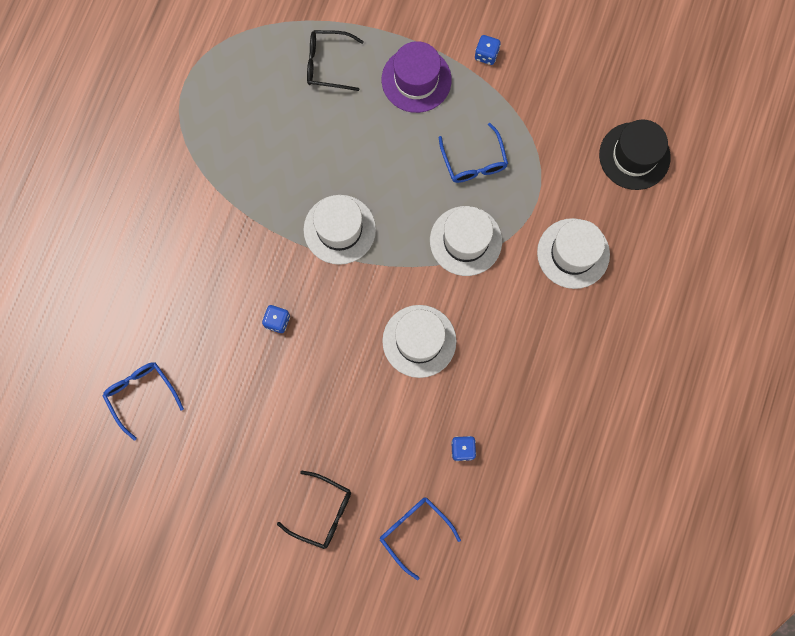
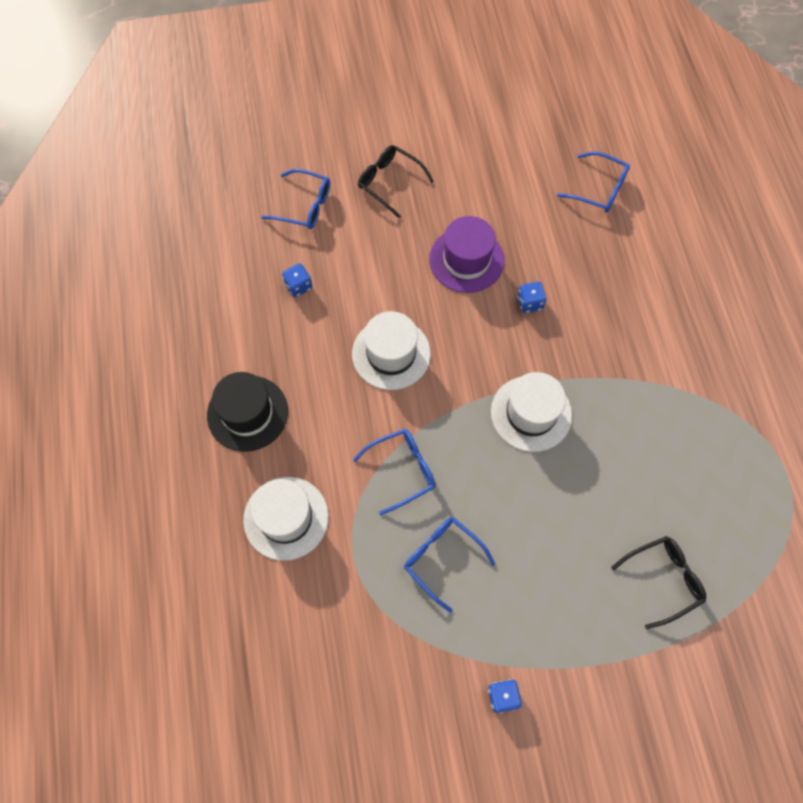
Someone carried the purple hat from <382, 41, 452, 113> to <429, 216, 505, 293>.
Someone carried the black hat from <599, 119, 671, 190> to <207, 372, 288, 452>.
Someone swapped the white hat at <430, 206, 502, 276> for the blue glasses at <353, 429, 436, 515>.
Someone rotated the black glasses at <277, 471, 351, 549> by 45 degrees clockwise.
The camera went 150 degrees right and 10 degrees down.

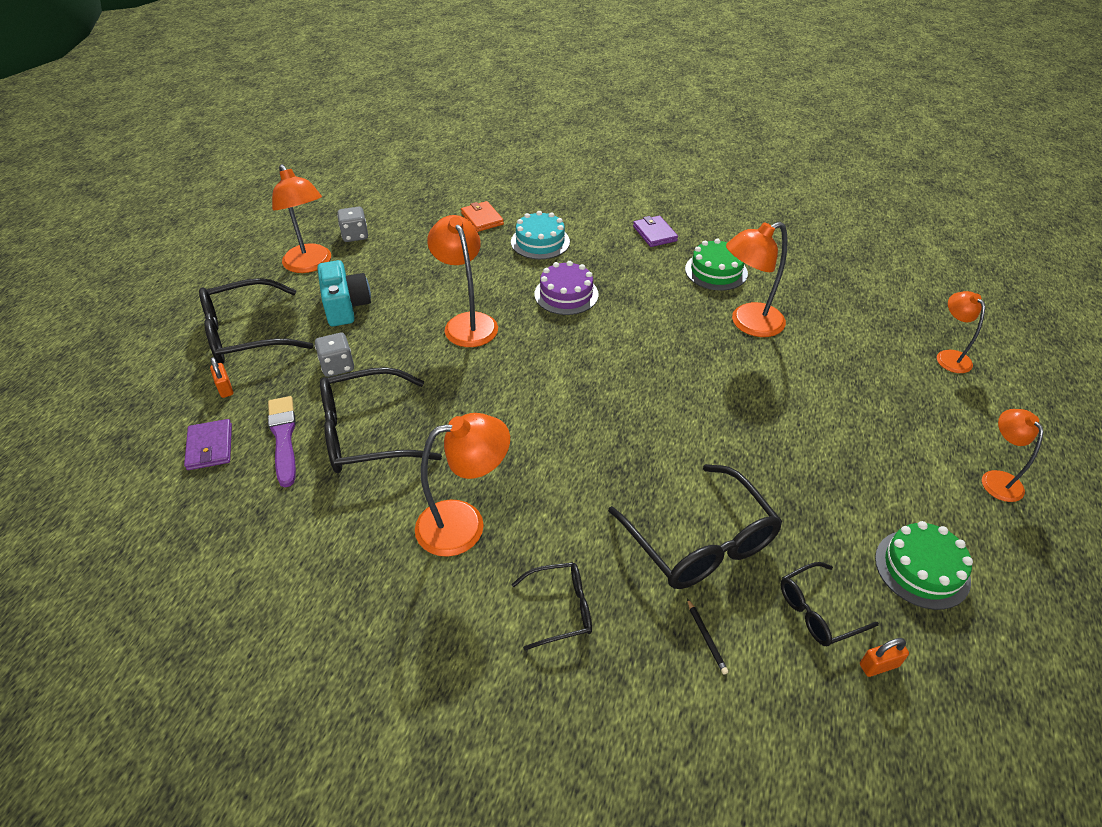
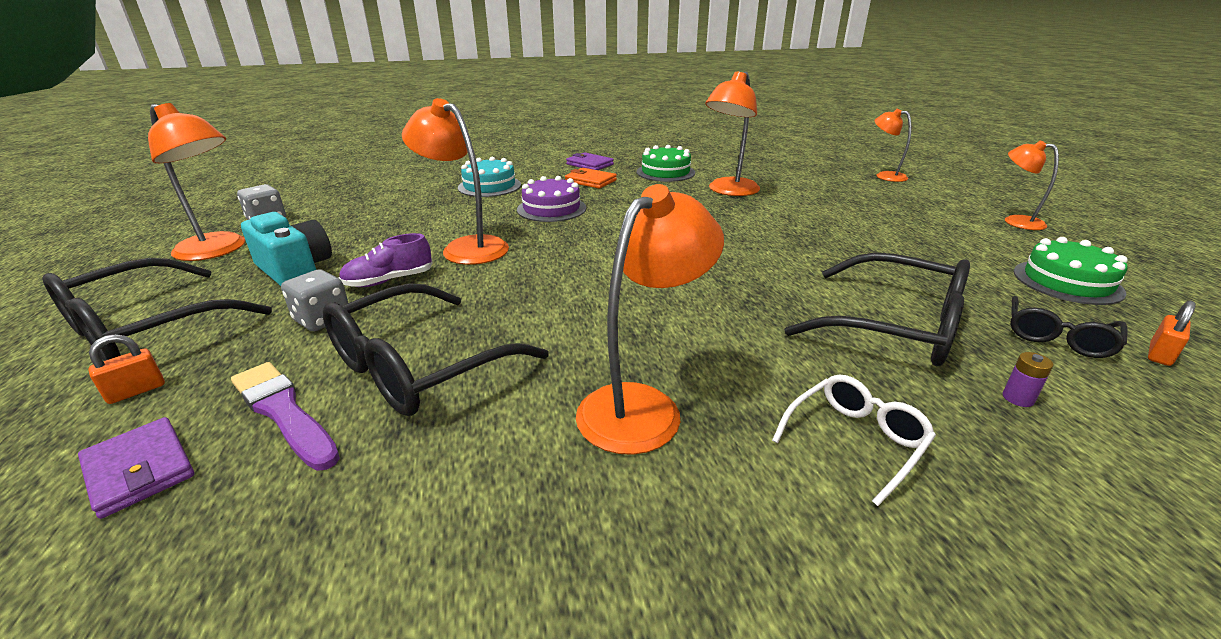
Someone put down the purple shoe at <339, 233, 433, 287>.
Someone carried the orange wallet from <461, 201, 504, 232> to <565, 168, 617, 189>.
Someone swapped the black pencil at <687, 599, 728, 674> for the purple battery at <1003, 352, 1054, 407>.
Someone repainted the black glasses at <511, 562, 592, 650>, which became the white glasses at <772, 375, 936, 506>.
Someone rotated the orange padlock at <210, 357, 233, 398> by 75 degrees counterclockwise.
The camera went 30 degrees left and 15 degrees down.

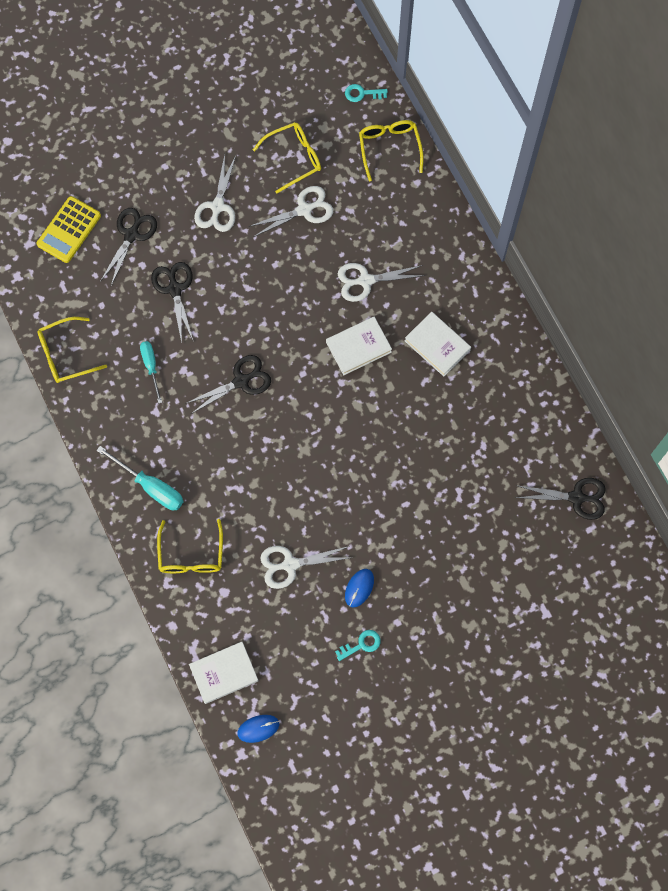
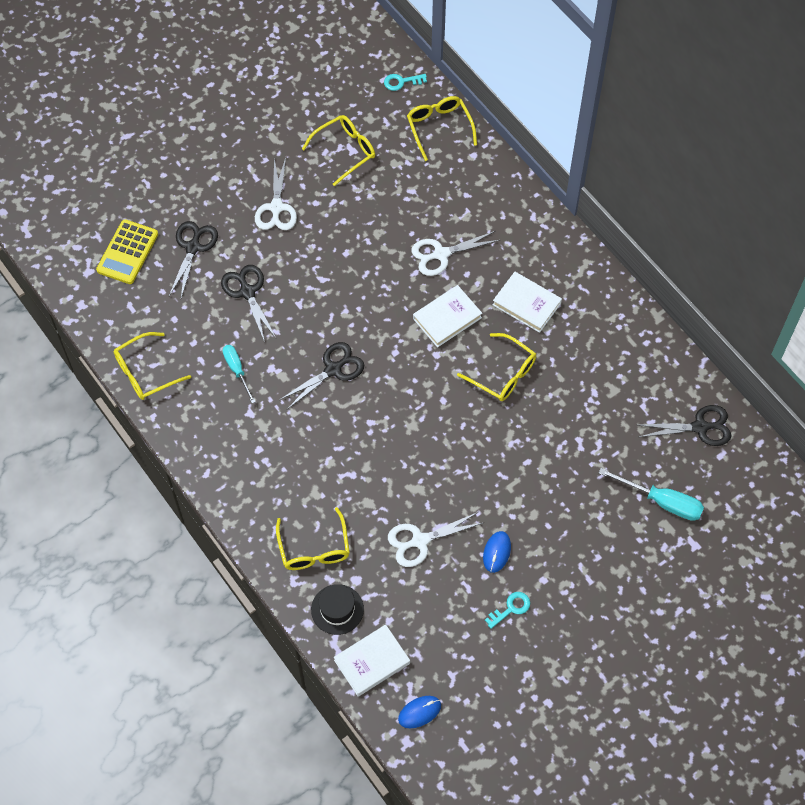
Someone took away the white scissors at <249, 186, 333, 237>.
Someone put down the black hat at <311, 584, 364, 635>.
Someone put down the yellow glasses at <457, 333, 536, 401>.
Someone carried the turquoise screwdriver from <96, 446, 184, 510> to <599, 468, 704, 521>.
The camera went 10 degrees left and 10 degrees down.

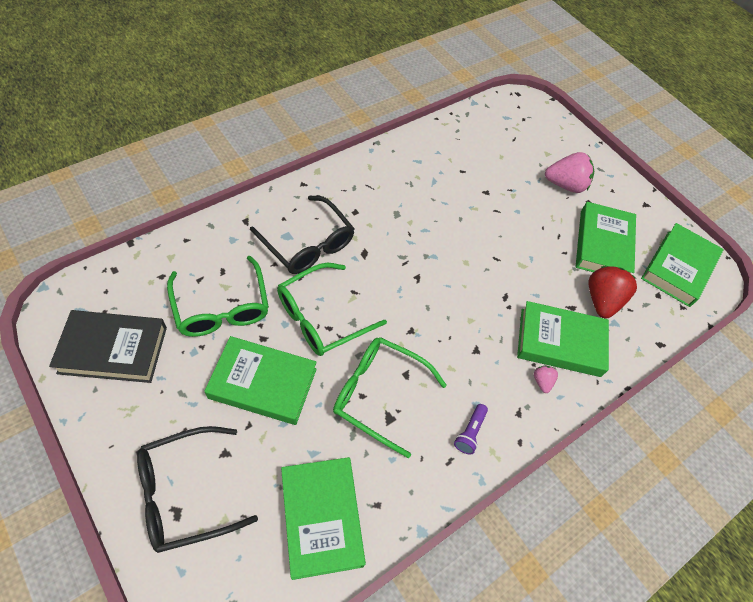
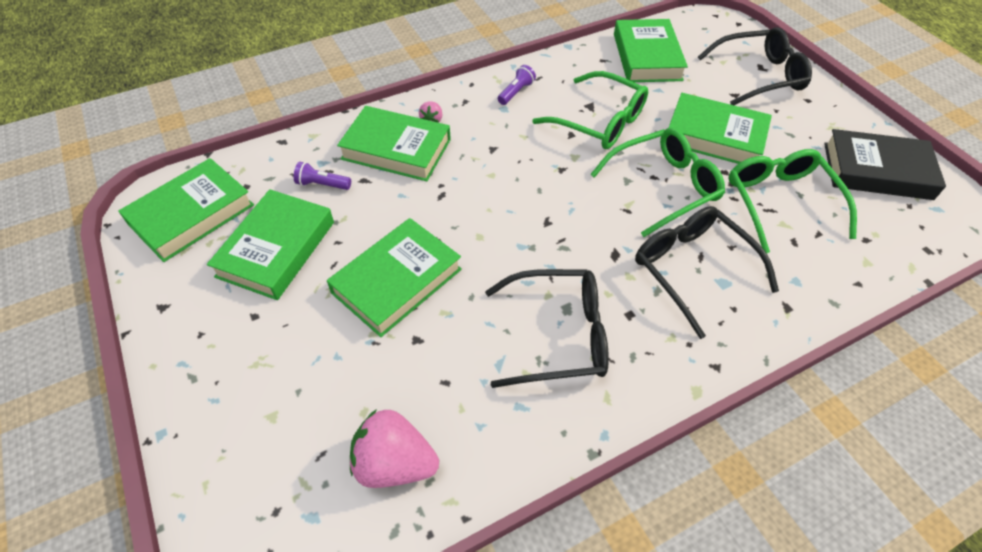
Someone put down the green book at <327, 218, 462, 337>.
Someone put down the black glasses at <485, 269, 609, 388>.
Someone carried the pink strawberry from <545, 152, 594, 193> to <350, 409, 439, 488>.
Someone swapped the red strawberry at <589, 266, 637, 318> for the purple flashlight at <294, 162, 351, 190>.
The camera went 165 degrees left and 5 degrees down.

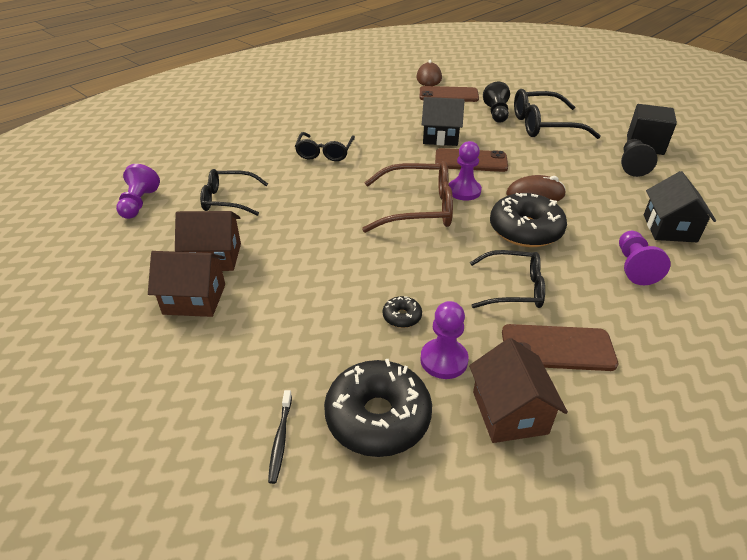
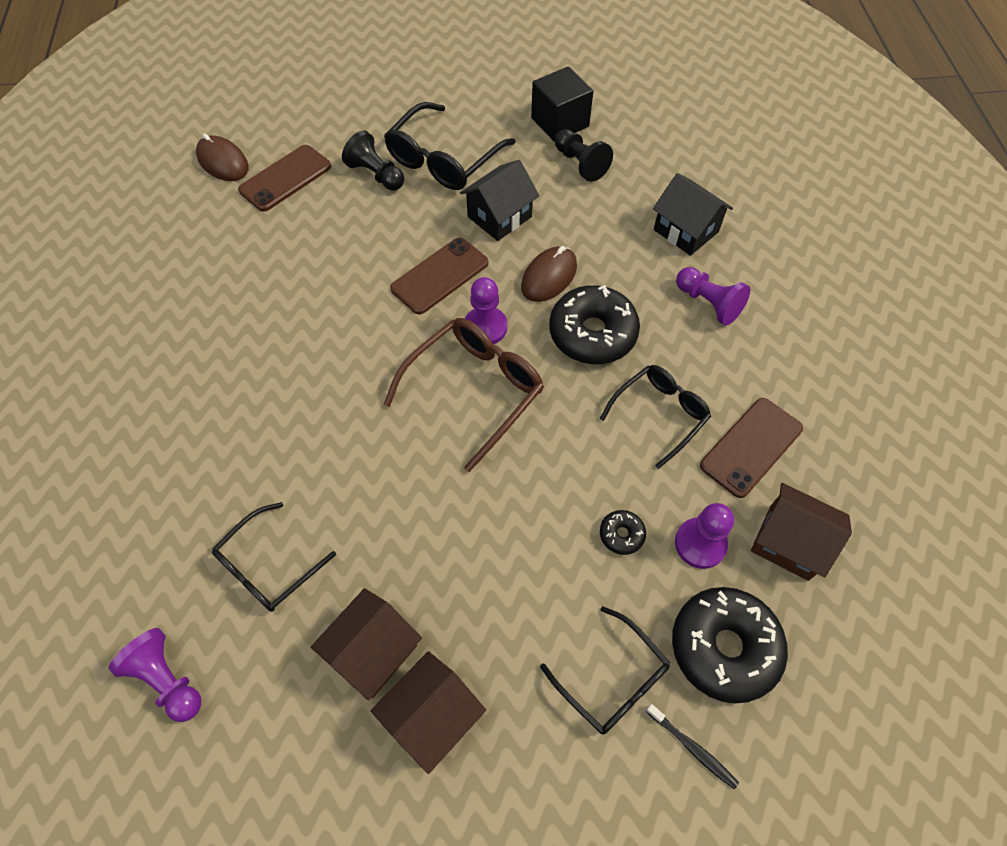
Someone carried the black glasses from <295, 132, 355, 161> to <540, 606, 670, 735>.
Someone carried the black house from <422, 97, 465, 146> to <460, 160, 539, 241>.
The camera went 50 degrees left and 20 degrees up.

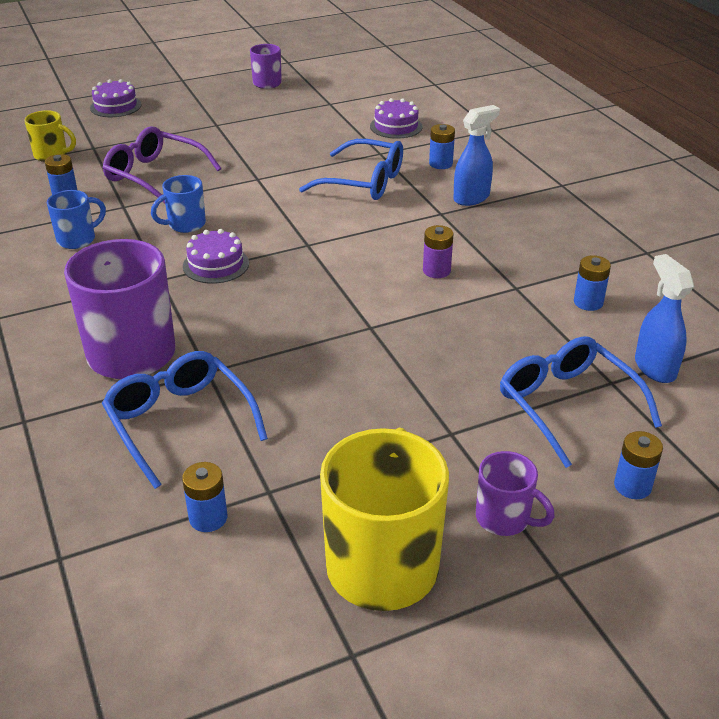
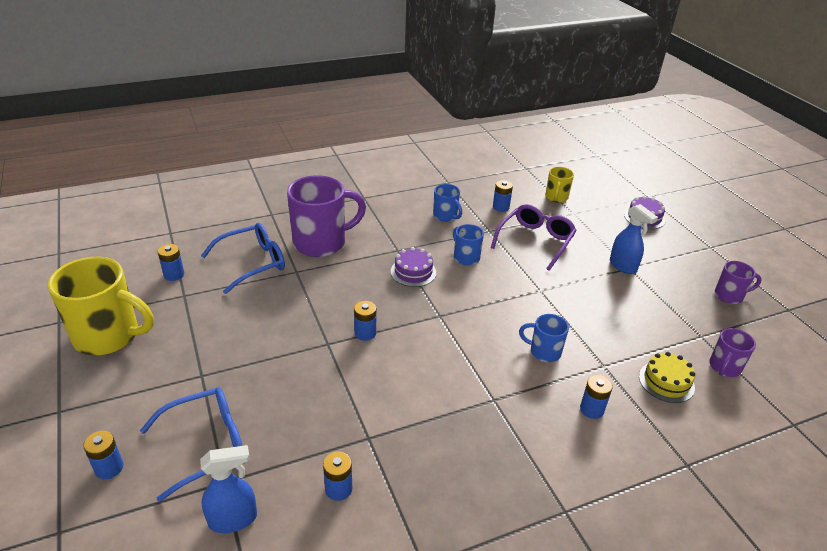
Someone took away the purple battery at <423, 225, 454, 278>.
Someone put down the blue battery at <354, 301, 376, 341>.
Someone carried the blue spray bottle from <453, 105, 500, 206> to <610, 204, 658, 274>.
Someone carried the purple mug from <476, 451, 555, 536> to <709, 328, 756, 377>.
Someone swapped the blue glasses at <299, 139, 403, 200> for the blue mug at <519, 314, 569, 362>.
Someone repainted the purple cake at <370, 98, 423, 139>, which became the yellow cake at <639, 352, 695, 403>.
The camera went 90 degrees right and 0 degrees up.

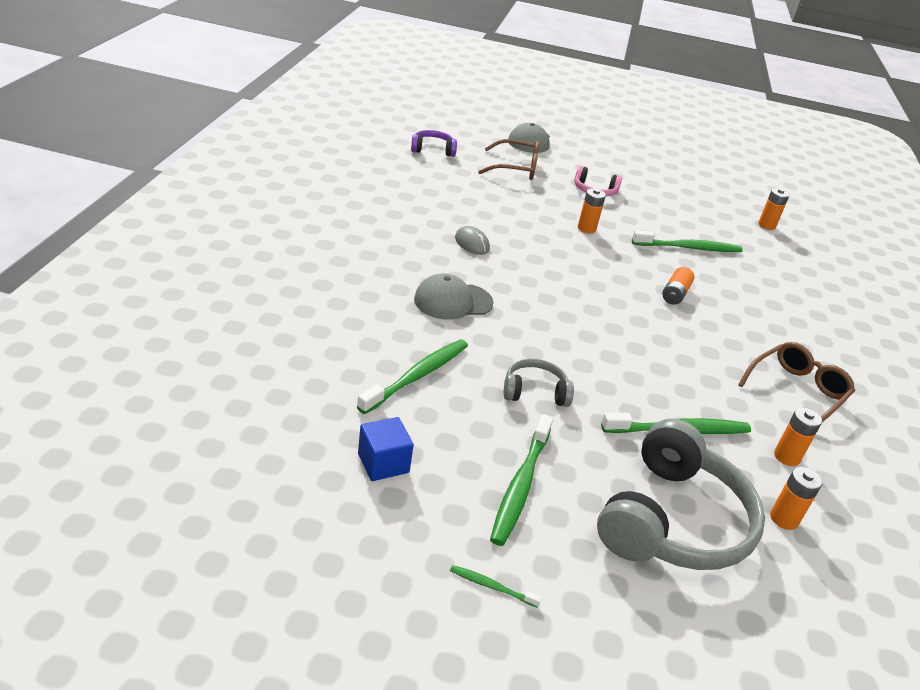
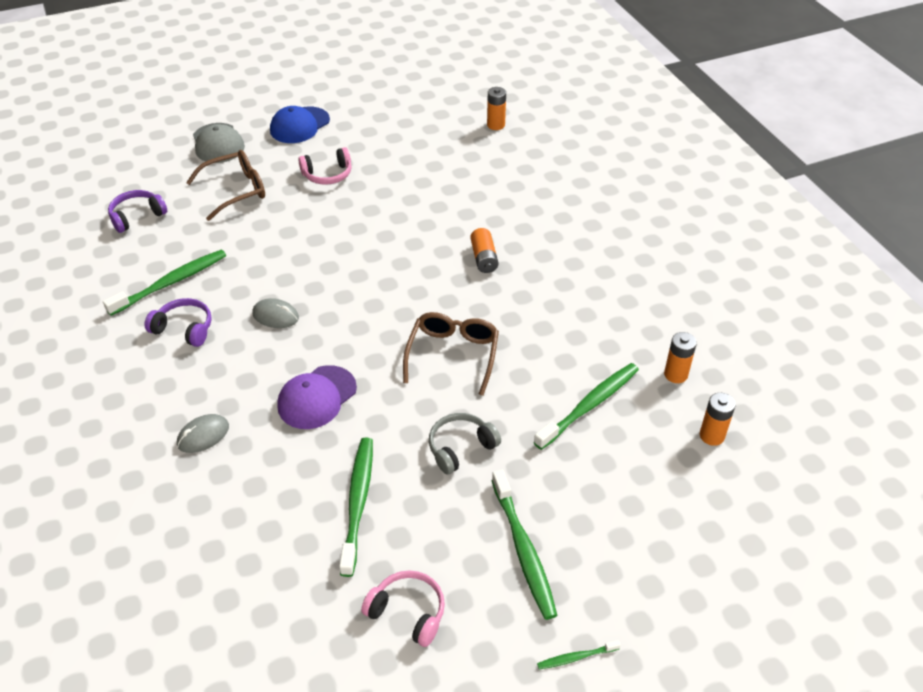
Someone took away the orange battery at <578, 188, 606, 233>.
Someone took away the grey headphones at <597, 419, 765, 570>.
Someone put down the purple headphones at <145, 298, 212, 347>.
Someone put down the grey mouse at <177, 414, 229, 453>.
Someone put down the blue cap at <270, 106, 330, 143>.
Someone carried the green toothbrush from <632, 230, 743, 252> to <103, 250, 226, 316>.
Someone carried the brown glasses from <738, 342, 855, 422> to <403, 312, 499, 396>.
Someone swapped the blue cube at <358, 417, 414, 481> for the pink headphones at <361, 571, 445, 647>.
Someone repainted the grey cap at <414, 273, 494, 320>, which became the purple cap at <277, 365, 357, 429>.
The camera went 30 degrees left and 10 degrees up.

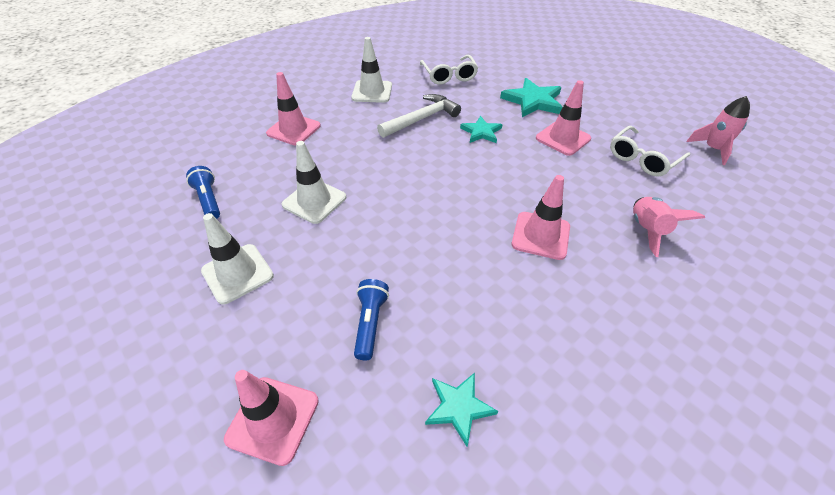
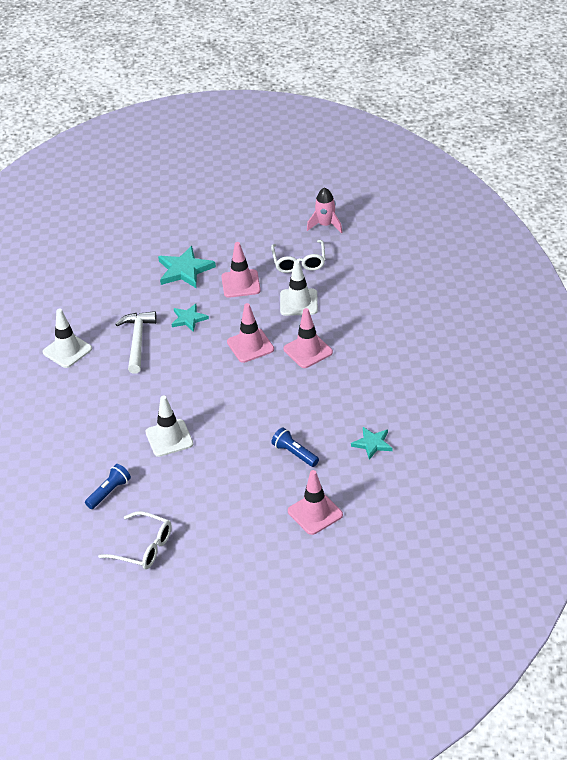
Someone took away the pink rocket at <633, 197, 705, 257>.
Someone carried the white traffic cone from <201, 213, 274, 305> to <280, 260, 318, 316>.
Someone carried the pink traffic cone from <266, 72, 321, 145> to <227, 303, 274, 363>.
Someone carried the white glasses from <420, 55, 478, 85> to <98, 511, 172, 569>.
Someone rotated the blue flashlight at <186, 166, 220, 219> by 120 degrees clockwise.
The camera went 50 degrees left and 5 degrees down.

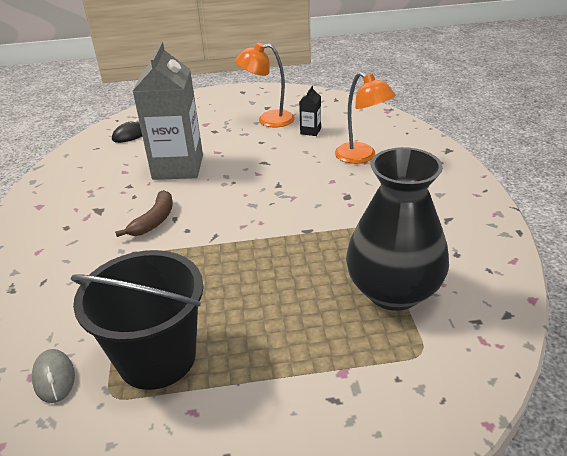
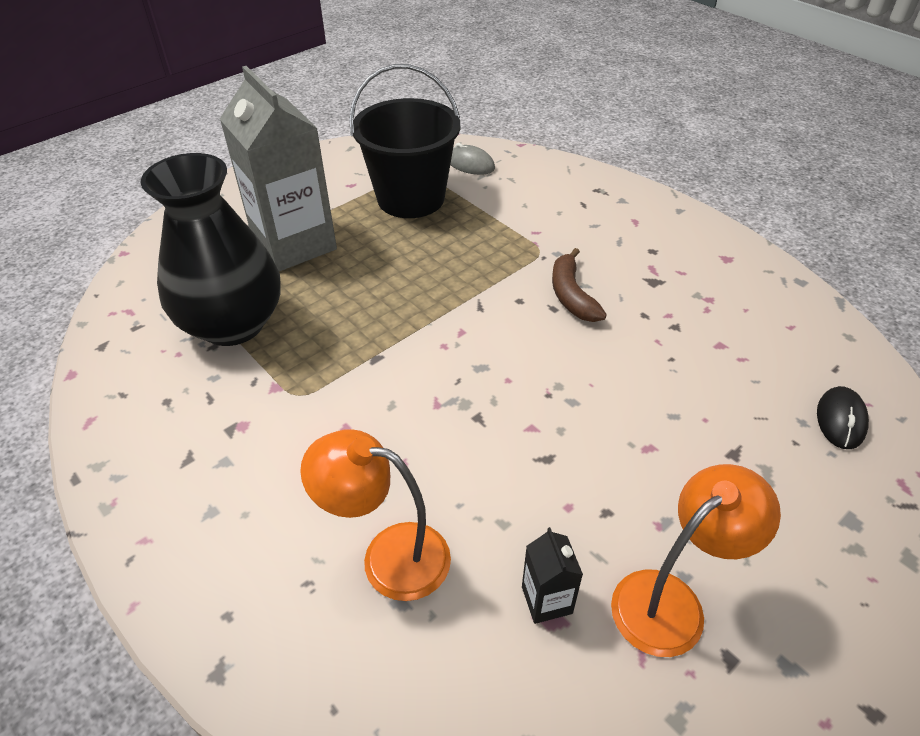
Someone carried the grey carton from <133, 42, 203, 180> to <220, 66, 337, 272>.
The camera went 145 degrees right and 10 degrees up.

